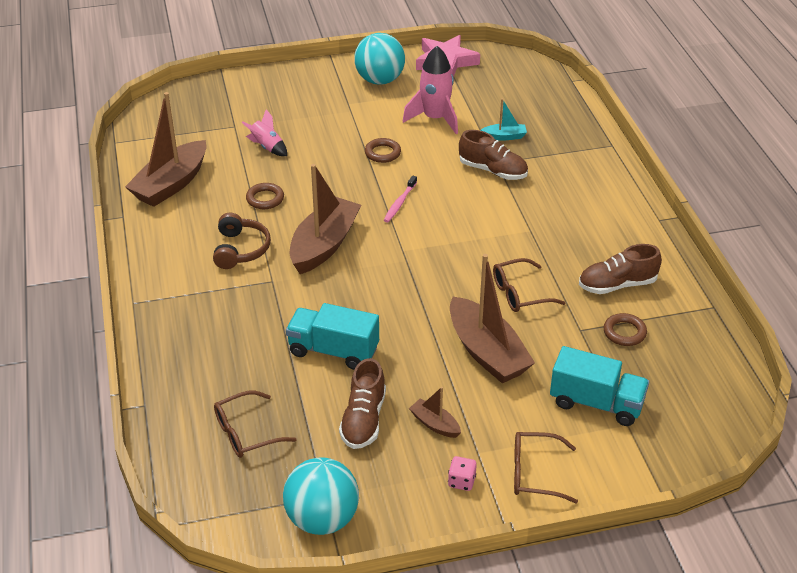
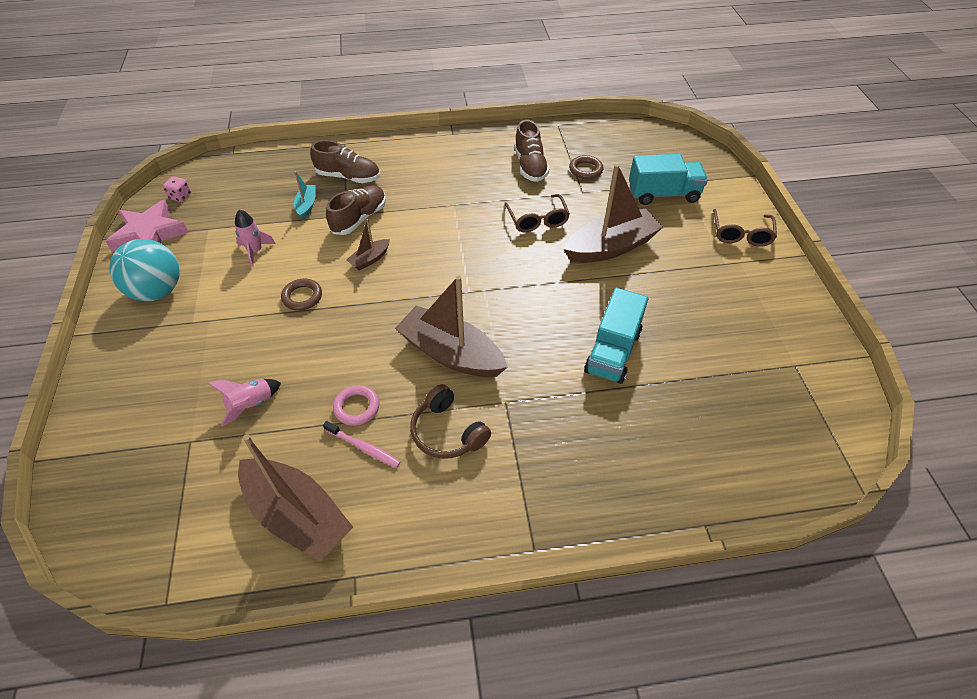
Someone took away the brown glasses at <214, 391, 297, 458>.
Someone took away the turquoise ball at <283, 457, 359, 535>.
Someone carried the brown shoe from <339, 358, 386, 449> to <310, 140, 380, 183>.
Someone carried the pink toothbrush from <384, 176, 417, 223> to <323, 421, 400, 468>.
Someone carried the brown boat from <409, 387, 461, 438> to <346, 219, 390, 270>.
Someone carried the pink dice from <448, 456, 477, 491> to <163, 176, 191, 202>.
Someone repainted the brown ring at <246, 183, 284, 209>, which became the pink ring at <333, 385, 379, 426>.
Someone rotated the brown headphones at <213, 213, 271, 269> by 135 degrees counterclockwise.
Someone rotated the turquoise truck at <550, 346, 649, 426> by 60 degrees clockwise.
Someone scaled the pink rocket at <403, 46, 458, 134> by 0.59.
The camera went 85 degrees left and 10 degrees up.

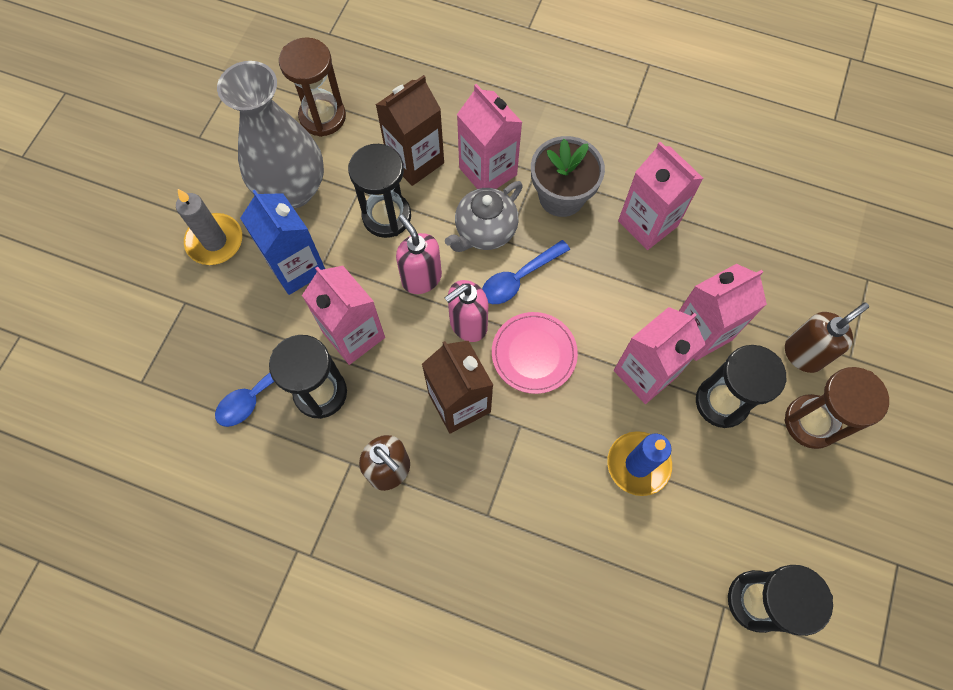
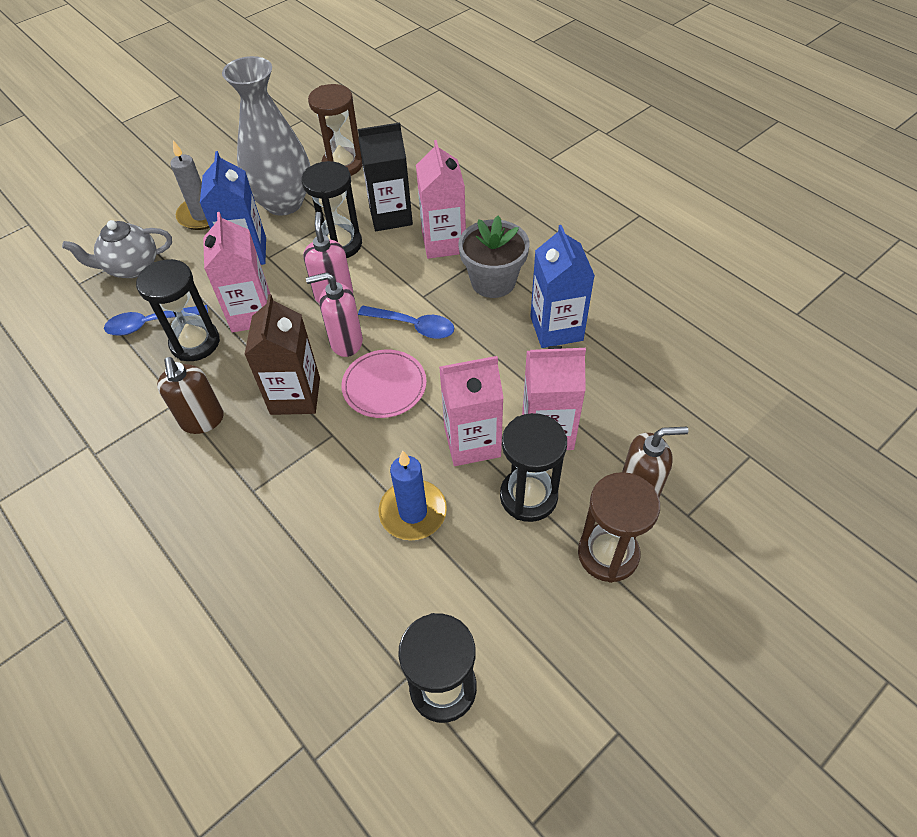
Someone carried the grey teapot from <445, 181, 523, 252> to <62, 220, 172, 278>.
Someone repainted the brown carton at <375, 75, 444, 186>, which became the black carton at <358, 122, 413, 231>.
Someone repainted the pink carton at <618, 142, 704, 250>, which became the blue carton at <530, 225, 595, 348>.
Someone rotated the blue spoon at <482, 240, 570, 304> by 150 degrees counterclockwise.
The camera went 30 degrees right and 15 degrees down.

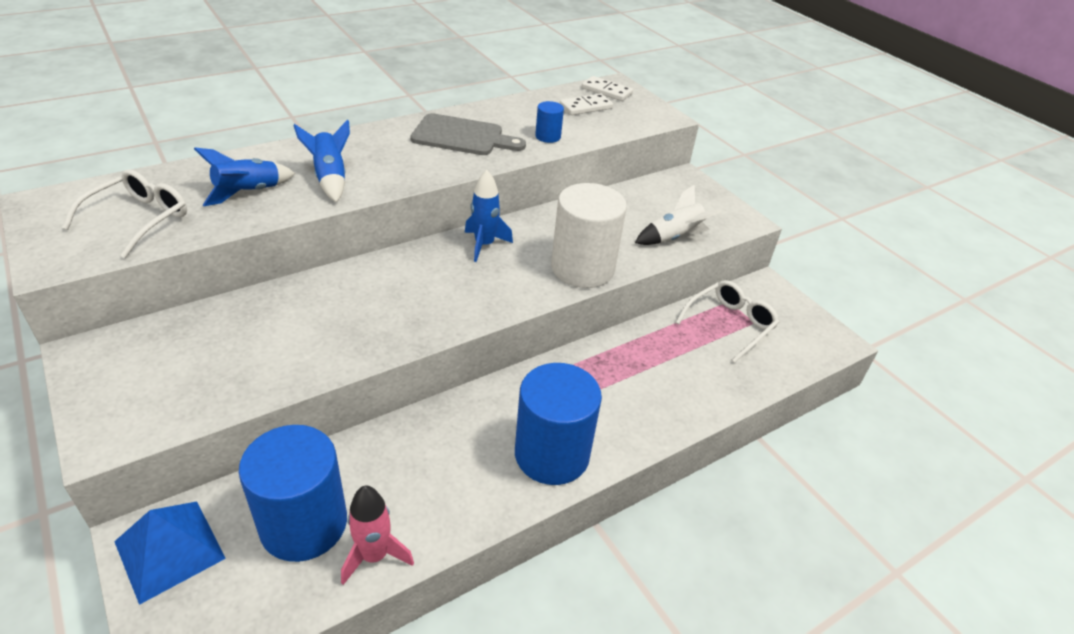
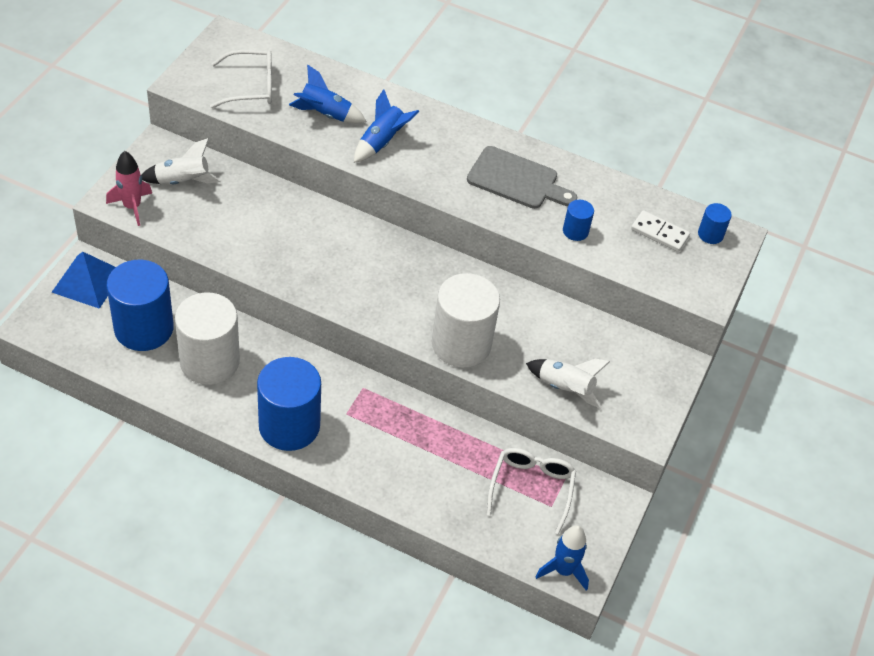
Someone put down the white rocket at <142, 138, 221, 184>.
Someone put down the white cylinder at <175, 292, 240, 385>.
Someone carried the pink rocket from <341, 486, 414, 585> to <106, 151, 152, 226>.
Someone carried the blue rocket from <465, 170, 513, 262> to <535, 525, 589, 591>.
Someone swapped the white domino at <582, 76, 633, 101> for the blue cylinder at <698, 203, 732, 244>.
Someone rotated the grey cutting board at <410, 113, 526, 155> by 45 degrees counterclockwise.
Someone rotated the white glasses at <675, 280, 779, 363> by 90 degrees counterclockwise.
The camera went 55 degrees right and 10 degrees up.

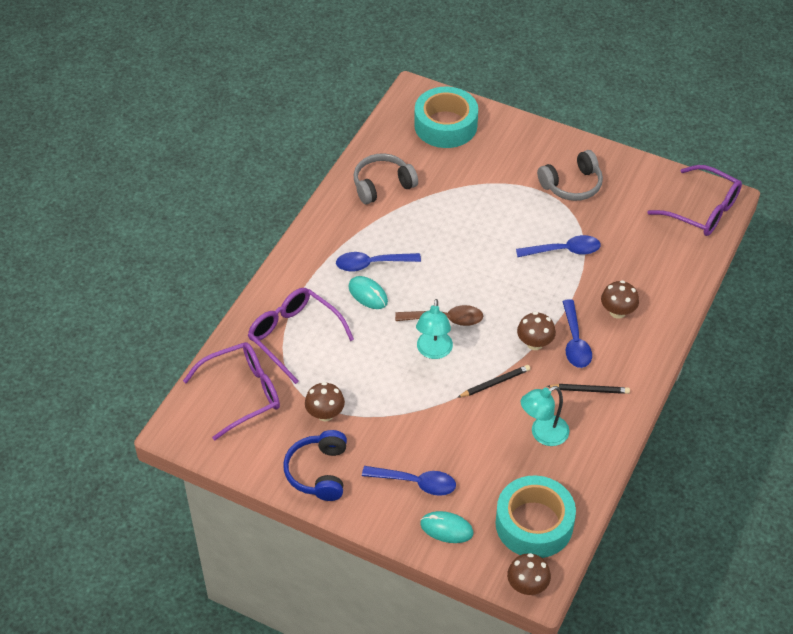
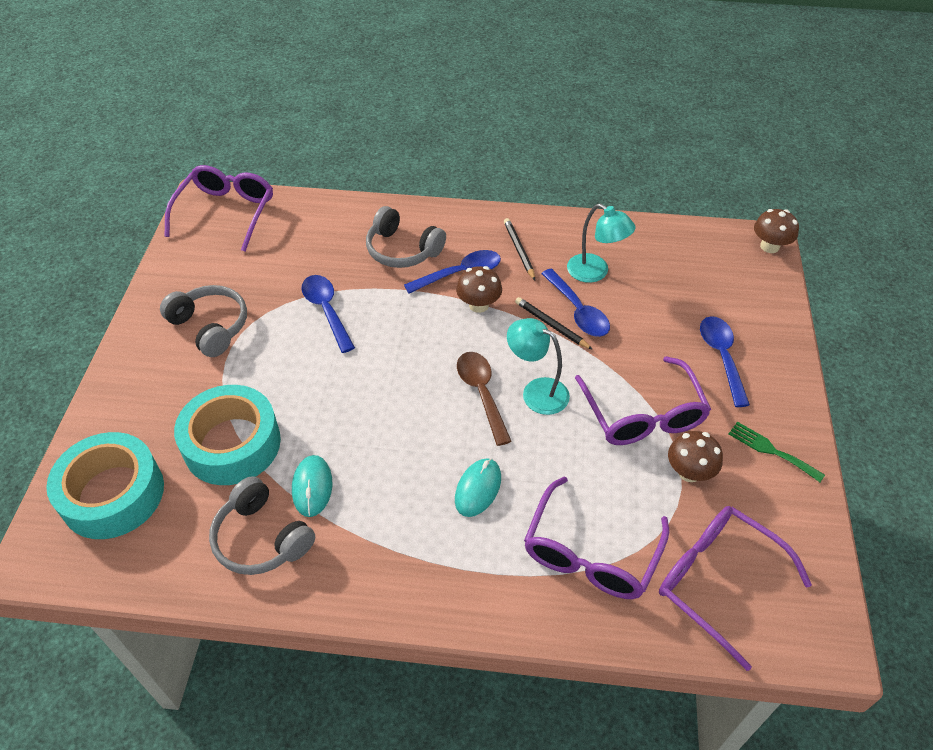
Someone put down the purple glasses at <575, 356, 711, 445>.
Someone carried the blue spoon from <336, 252, 421, 272> to <541, 269, 610, 337>.
Someone carried the turquoise mouse from <420, 511, 473, 543> to <292, 455, 332, 517>.
Someone carried the turquoise tape from <495, 475, 576, 558> to <174, 385, 281, 485>.
Someone swapped the blue headphones at <283, 430, 347, 501> for the green fork at <729, 422, 825, 482>.
Someone swapped the brown mushroom at <601, 280, 639, 319> for the grey headphones at <366, 206, 446, 268>.
Someone rotated the turquoise lamp at <416, 299, 453, 359> by 135 degrees counterclockwise.
The camera went 110 degrees left and 0 degrees up.

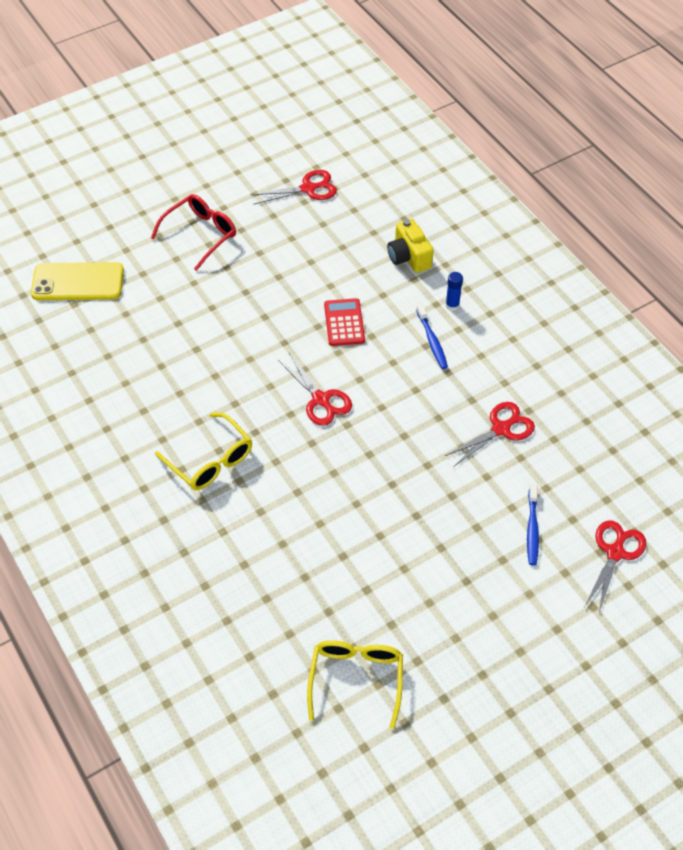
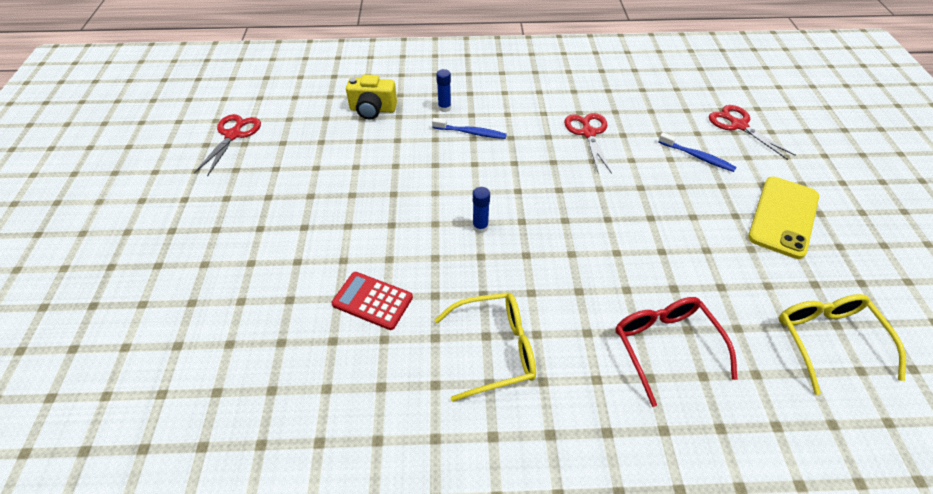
Someone carried the yellow phone from <31, 262, 124, 300> to <748, 177, 819, 259>.
Someone carried the red glasses from <151, 194, 236, 271> to <615, 297, 737, 407>.
Someone carried the red calculator from <324, 298, 365, 346> to <331, 272, 413, 330>.
Someone swapped the red scissors at <278, 353, 352, 426> for the blue glue stick at <473, 187, 490, 233>.
Someone rotated the yellow glasses at <307, 640, 403, 729> by 45 degrees clockwise.
The camera went 60 degrees left and 5 degrees down.

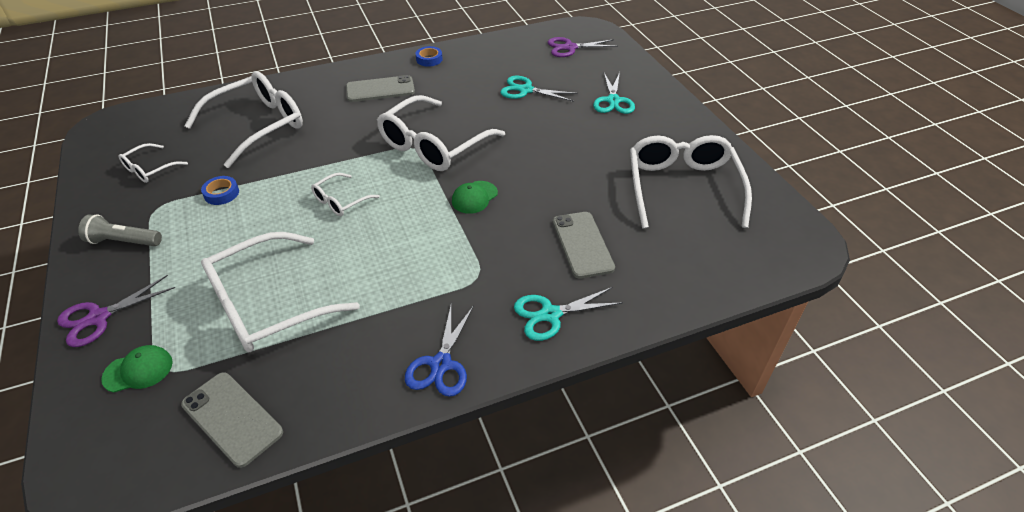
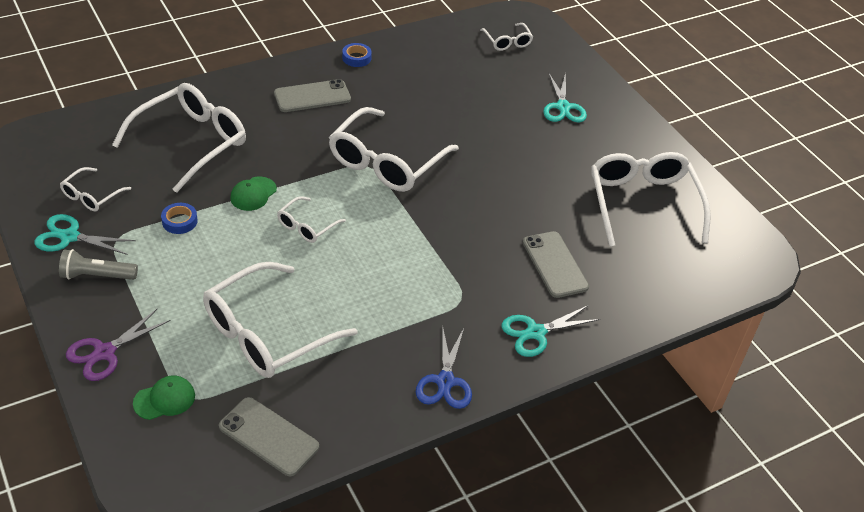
Someone carried the green cap from <452, 181, 498, 214> to <230, 177, 277, 211>.
Someone carried the turquoise scissors from <500, 76, 578, 102> to <34, 214, 136, 255>.
Someone swapped the purple scissors at <548, 37, 618, 57> for the white glasses at <480, 23, 533, 51>.
The camera went 10 degrees left and 0 degrees up.

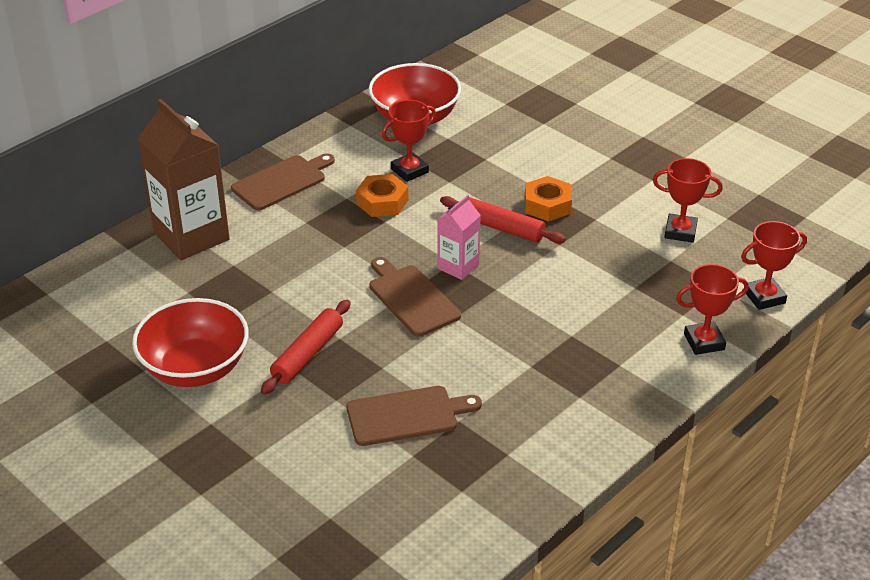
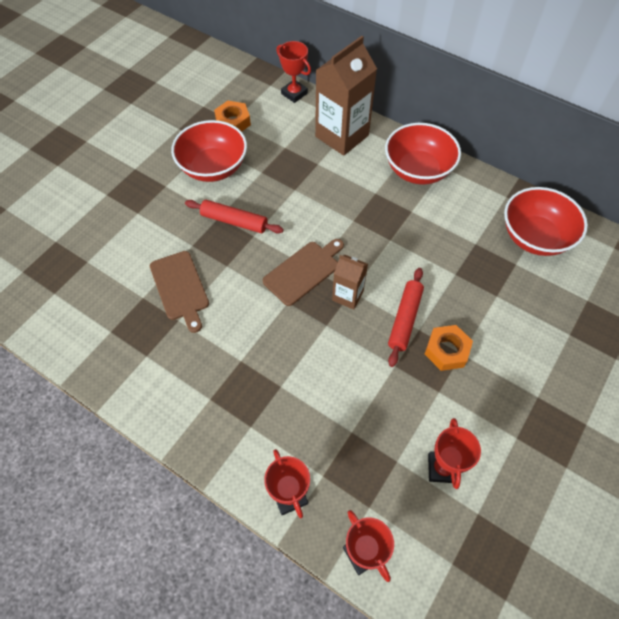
Someone carried the orange nut from <356, 174, 408, 217> to <214, 101, 251, 132>.
Someone carried the red trophy from <382, 100, 436, 182> to <276, 41, 311, 103>.
Someone swapped the brown cutting board at <231, 153, 335, 210> for the red bowl at <385, 123, 461, 185>.
Someone repainted the pink carton at <437, 195, 481, 280>, which became the brown carton at <332, 254, 368, 310>.
The camera went 80 degrees right and 20 degrees up.

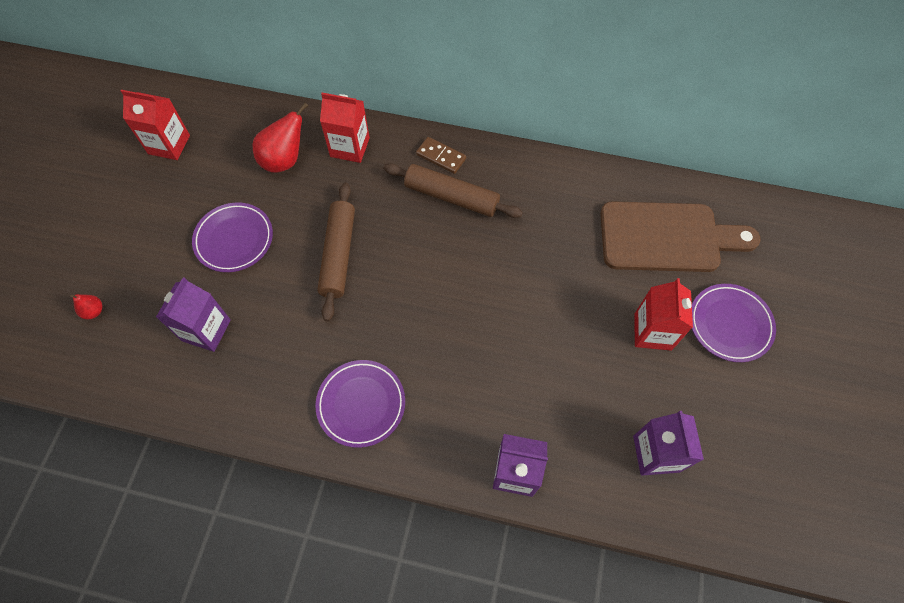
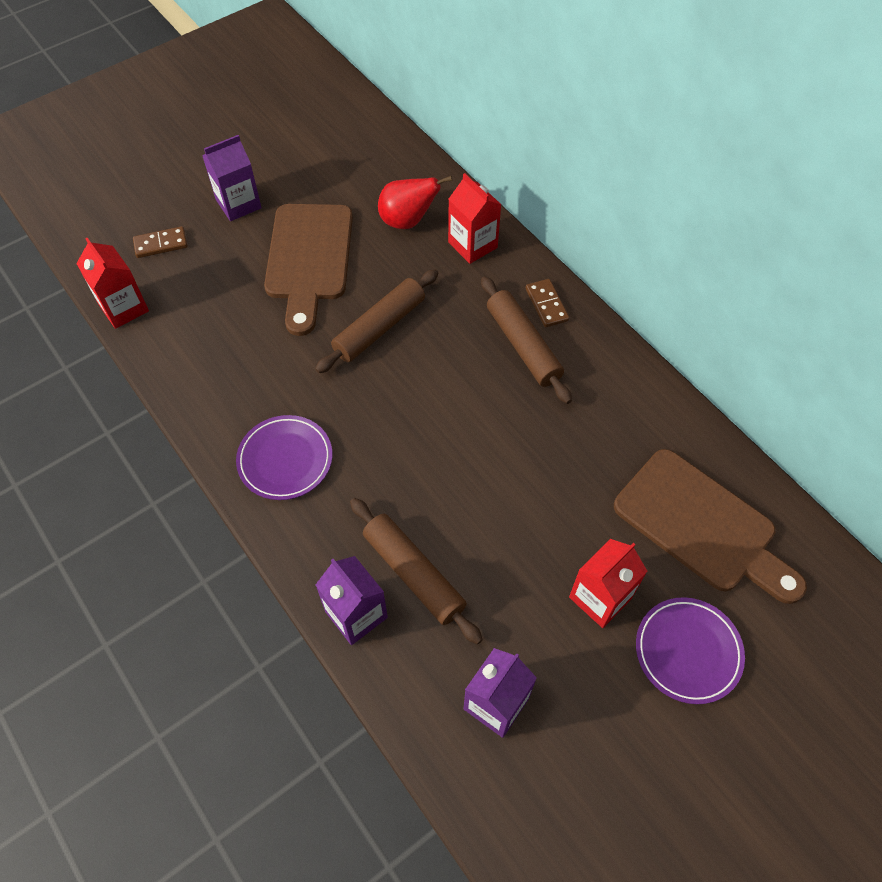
Someone put down the brown rolling pin at <350, 498, 483, 644>.
Someone carried the red carton from <121, 90, 190, 160> to <76, 238, 149, 329>.
Someone carried the purple carton from <156, 277, 231, 352> to <202, 135, 262, 221>.
Someone swapped the red pear at <70, 294, 103, 319> for the brown domino at <133, 226, 188, 258>.
Someone swapped the purple plate at <192, 203, 273, 272> for the brown cutting board at <264, 204, 353, 336>.
The camera went 40 degrees right and 5 degrees down.

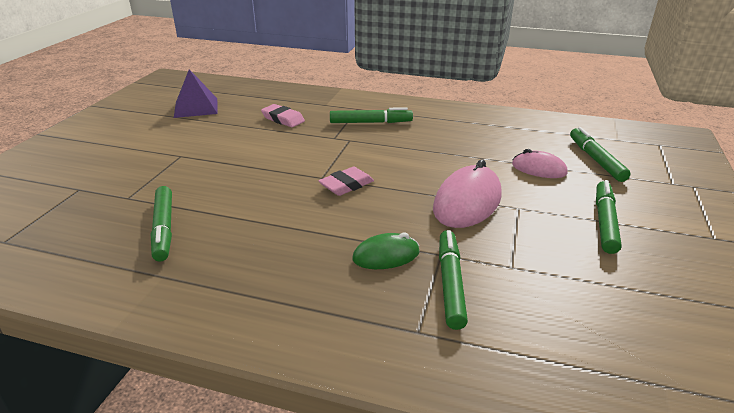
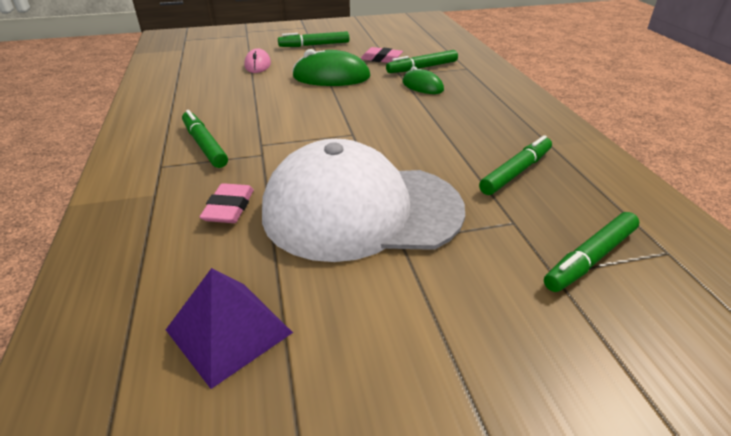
Someone put down the white cap at <262, 139, 465, 262>.
Someone carried the pink eraser from <319, 167, 374, 196> to <361, 47, 403, 63>.
Someone carried the green marker from <570, 127, 631, 182> to <544, 212, 639, 292>.
Someone repainted the pink mouse at <433, 159, 502, 228>, which became the green mouse at <292, 49, 371, 86>.
The camera went 120 degrees left and 5 degrees up.

